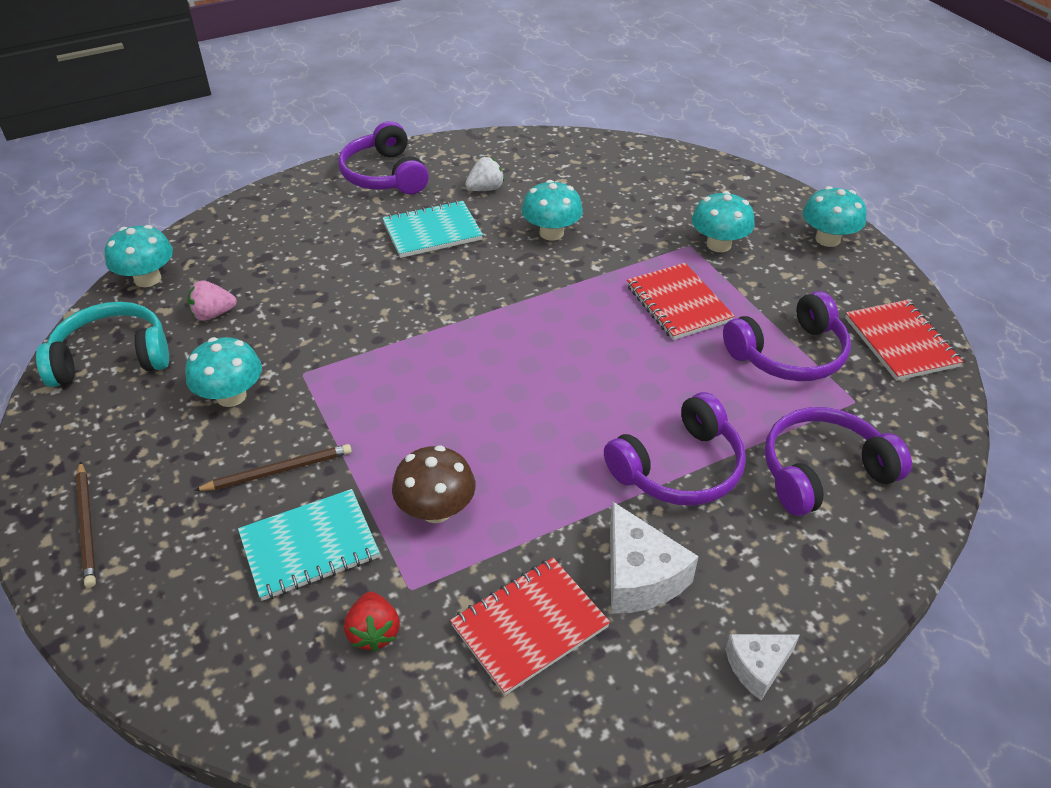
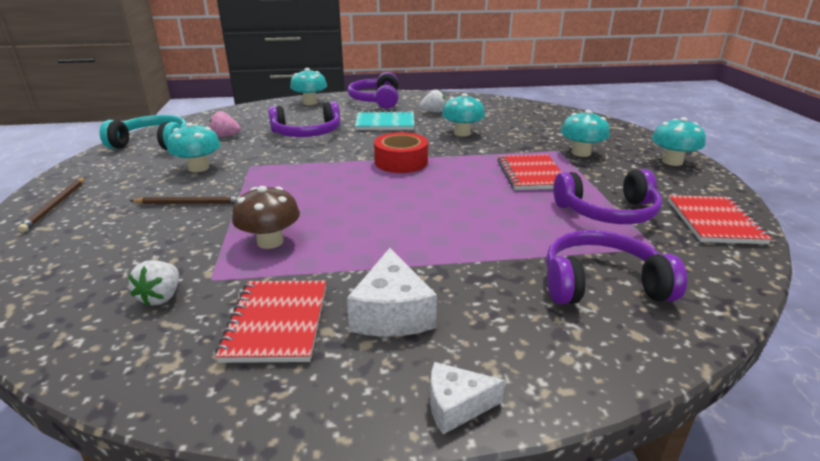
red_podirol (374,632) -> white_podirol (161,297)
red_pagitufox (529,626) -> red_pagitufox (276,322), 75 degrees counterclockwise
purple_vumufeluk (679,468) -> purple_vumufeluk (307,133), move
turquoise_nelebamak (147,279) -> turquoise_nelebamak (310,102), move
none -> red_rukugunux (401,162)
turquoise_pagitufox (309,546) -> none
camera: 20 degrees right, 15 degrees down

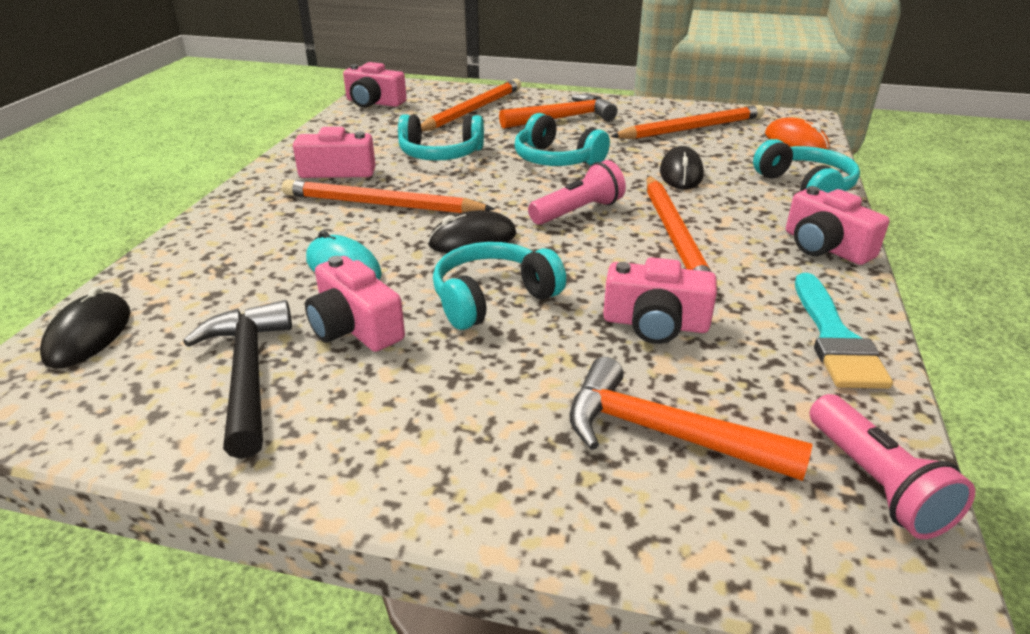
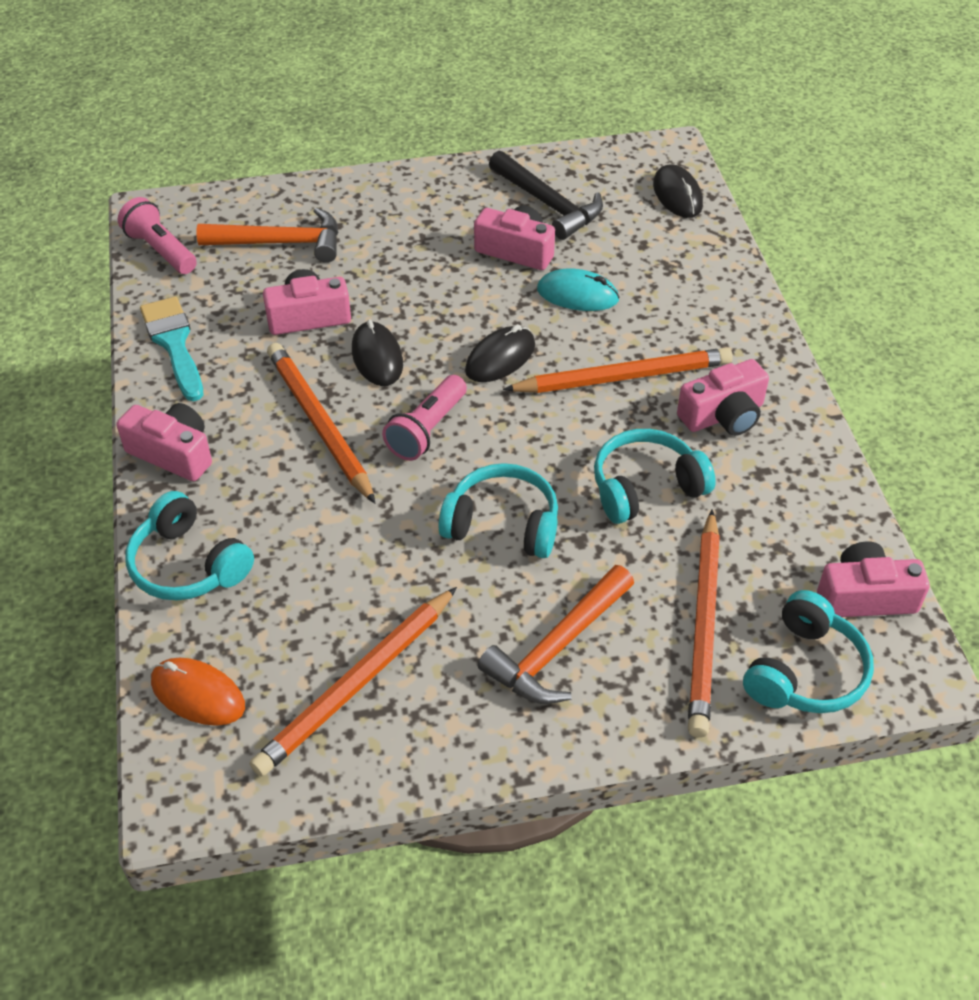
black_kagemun (681,173) -> black_kagemun (377,357), move
turquoise_vumufeluk (492,298) -> turquoise_vumufeluk (805,671), move
camera: 155 degrees right, 15 degrees up

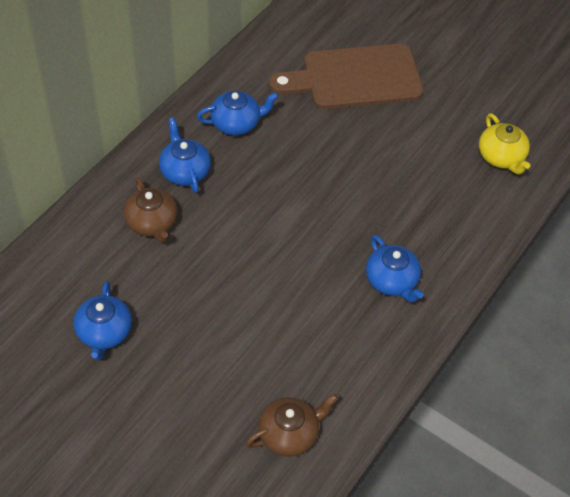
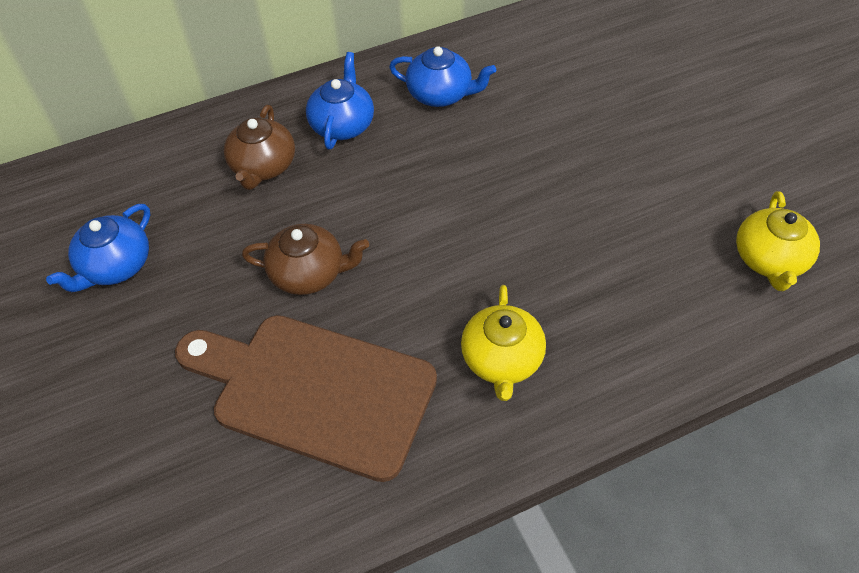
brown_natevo (355,78) -> brown_natevo (314,391), move
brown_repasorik (289,434) -> brown_repasorik (309,273), move
blue_repasorik (392,281) -> yellow_repasorik (502,360)
camera: 35 degrees right, 0 degrees up

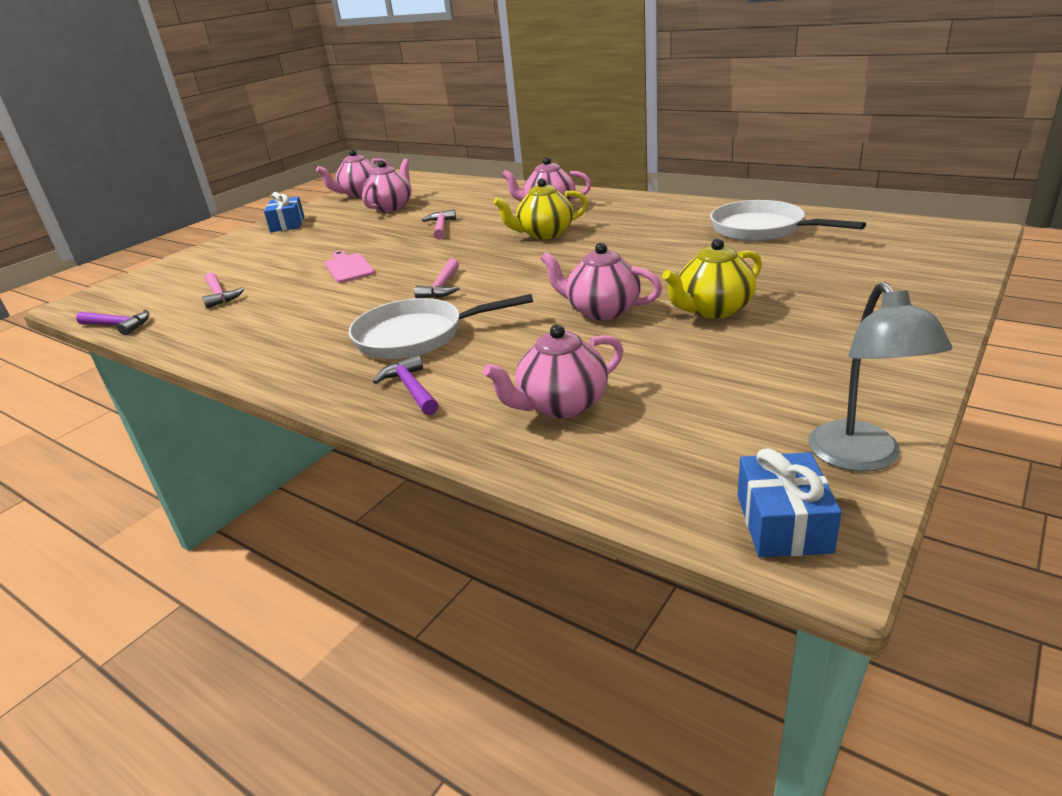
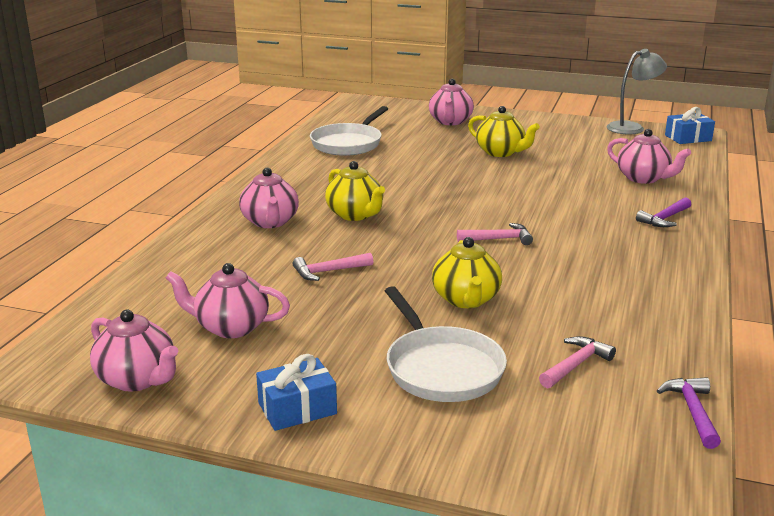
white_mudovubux (417,336) -> white_mudovubux (441,368), move
pink_repasorik (602,311) -> pink_repasorik (450,122), move
pink_natevo (348,267) -> yellow_repasorik (466,300)
camera: 110 degrees left, 5 degrees down

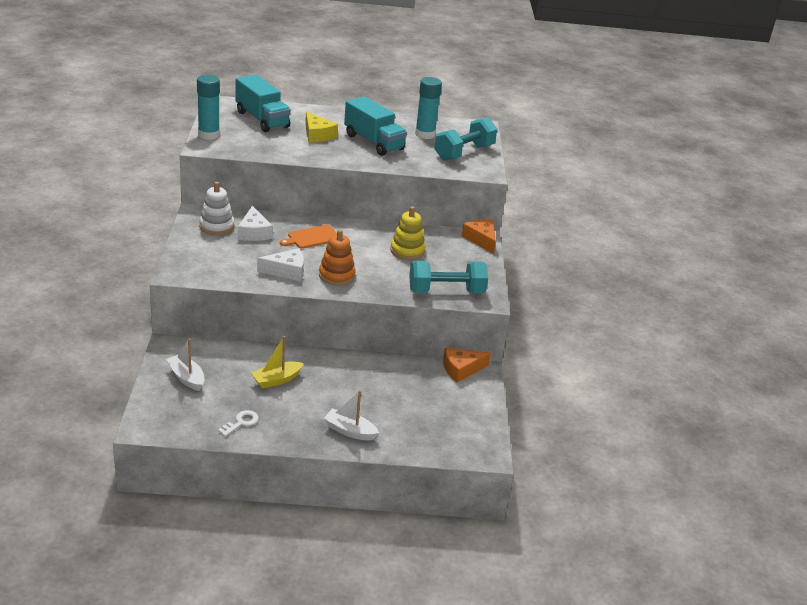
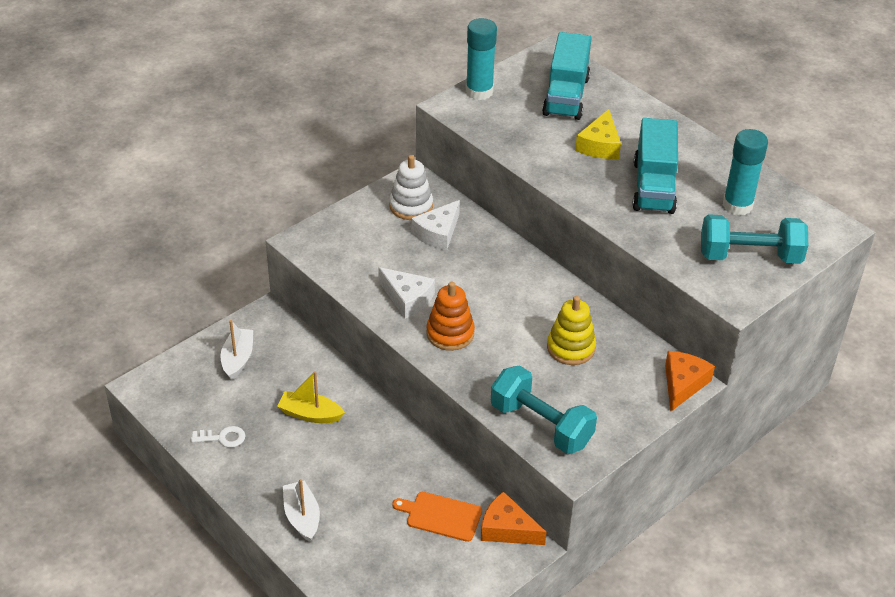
orange_natevo (312,237) -> orange_natevo (441,516), move
camera: 50 degrees right, 10 degrees up

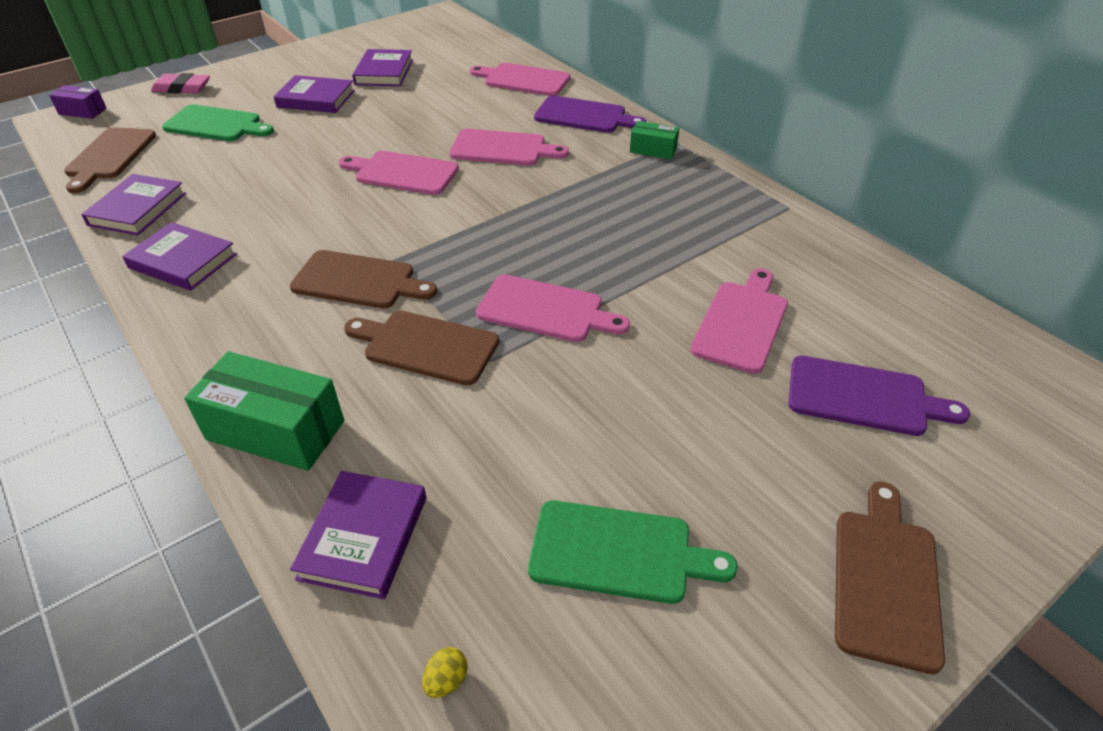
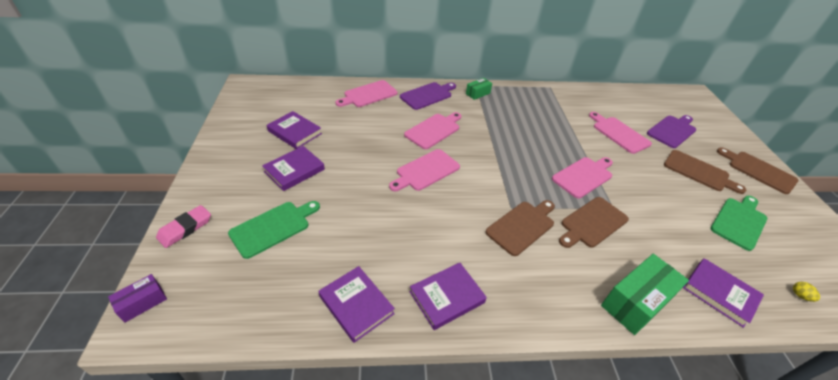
brown_natevo (110,156) -> brown_natevo (698,172), move
camera: 60 degrees left, 0 degrees up

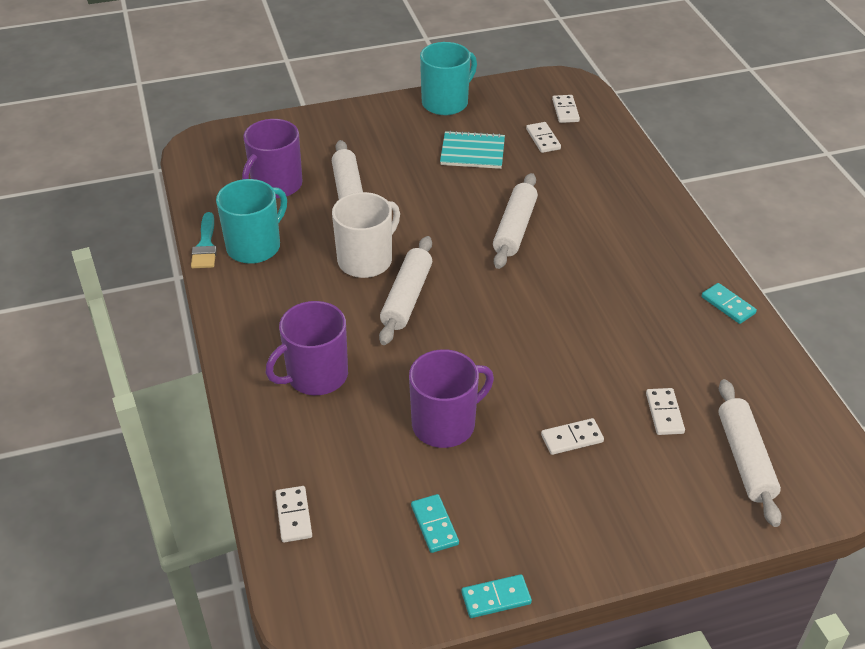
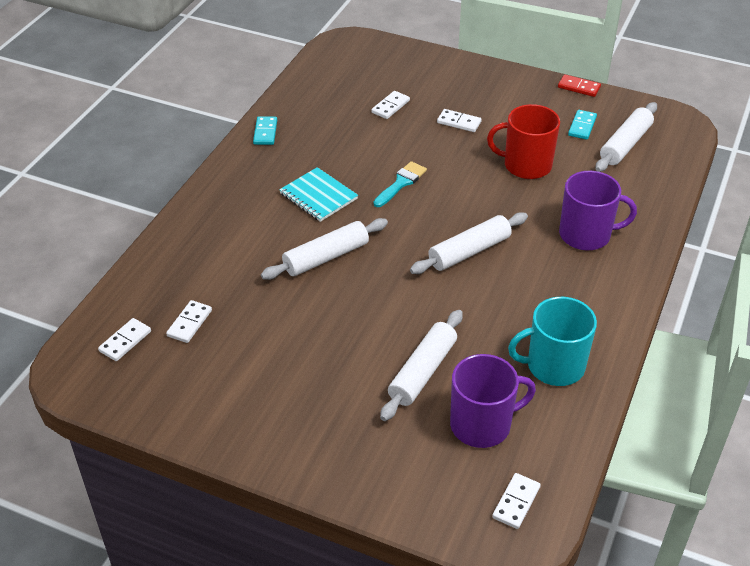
turquoise_pagitufox (472,152) -> turquoise_pagitufox (318,196), move
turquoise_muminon (205,245) -> turquoise_muminon (401,183), move
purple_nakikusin (445,424) -> red_nakikusin (526,165)
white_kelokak (293,516) -> white_kelokak (516,502), move
turquoise_kelokak (496,598) -> red_kelokak (579,87)
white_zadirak (745,459) -> white_zadirak (625,144), move
white_nakikusin (366,260) -> none
turquoise_nakikusin (446,102) -> none
camera: 140 degrees left, 0 degrees up

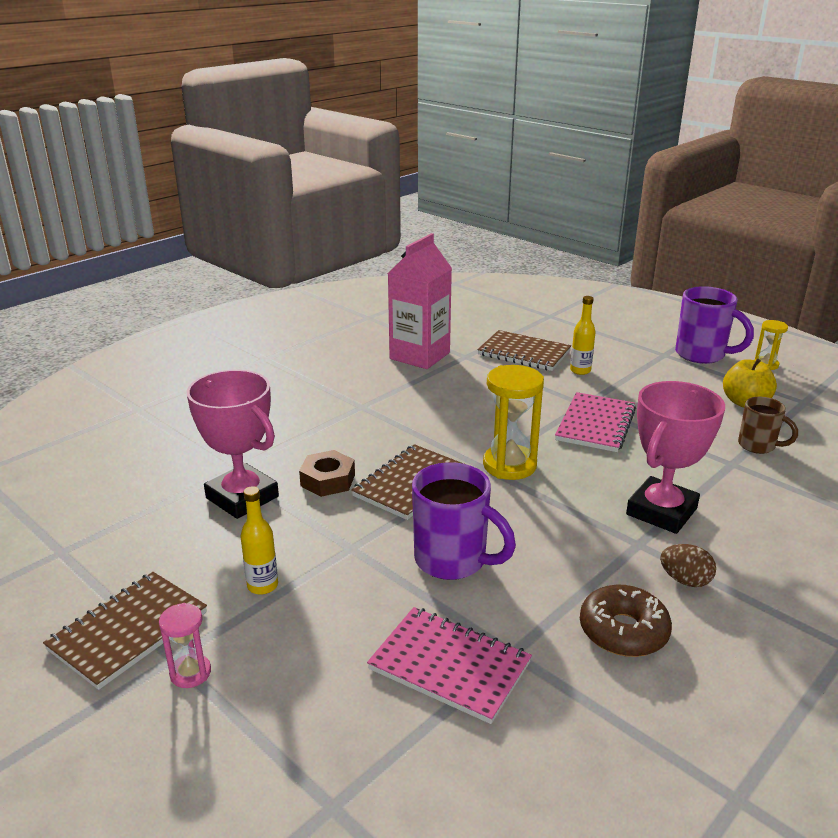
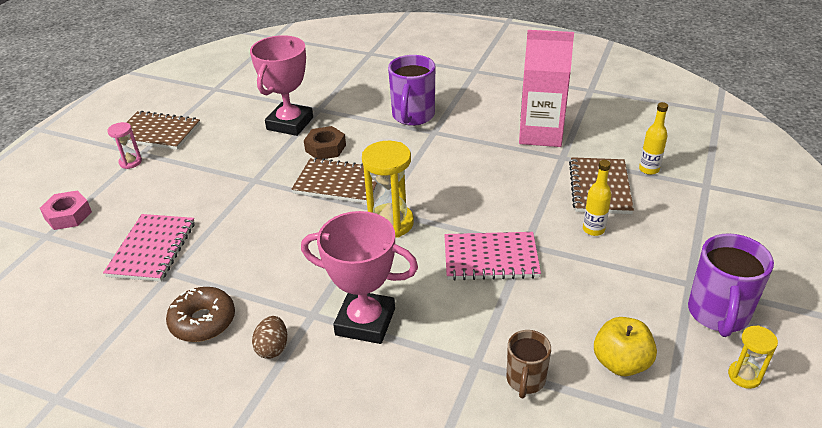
none -> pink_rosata (68,215)
purple_nakikusin (453,561) -> purple_nakikusin (413,116), move
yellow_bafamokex (262,586) -> yellow_bafamokex (649,169), move
camera: 70 degrees right, 10 degrees up

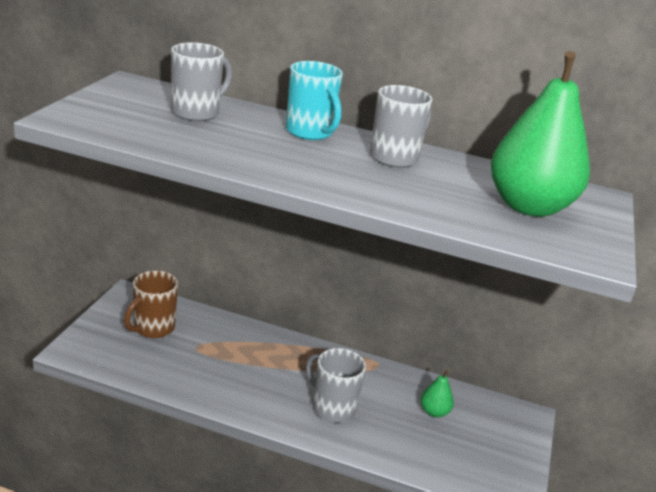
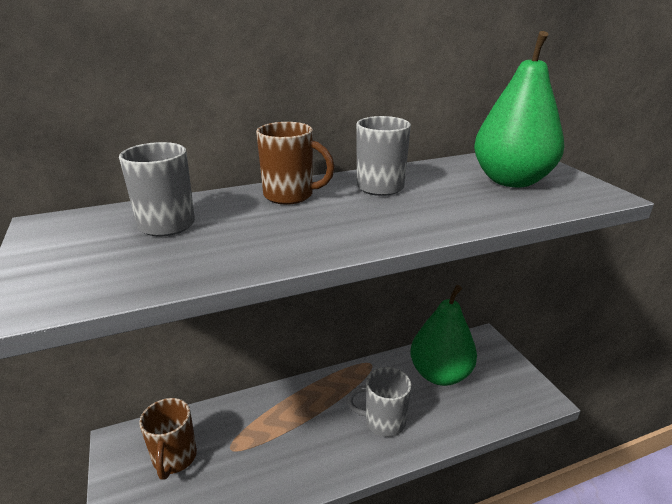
turquoise_nakikusin (310,132) -> brown_nakikusin (290,195)
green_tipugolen (434,412) -> green_tipugolen (440,374), x2.33
camera: 35 degrees left, 0 degrees up

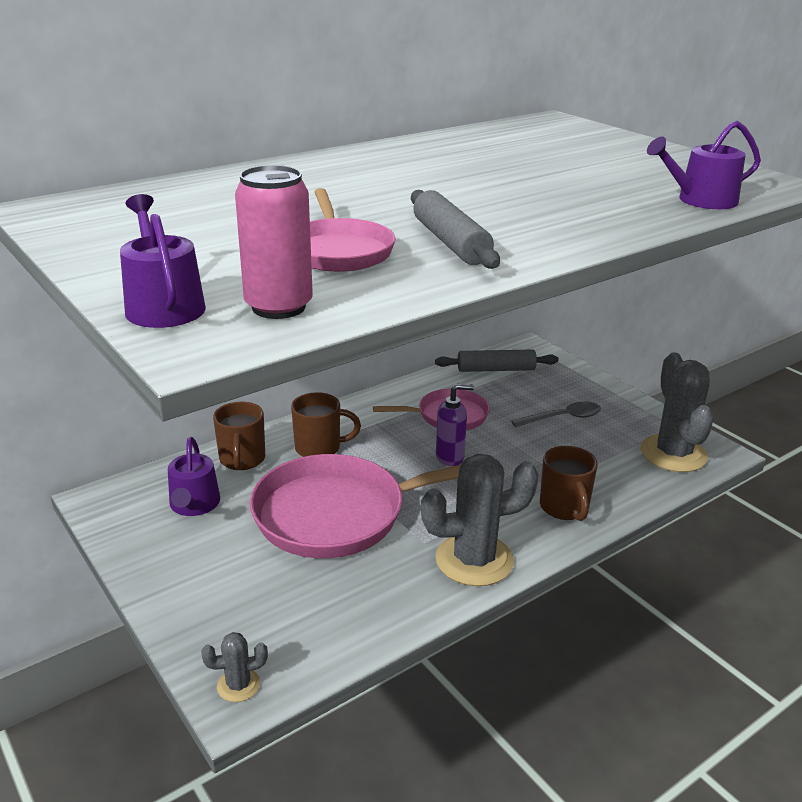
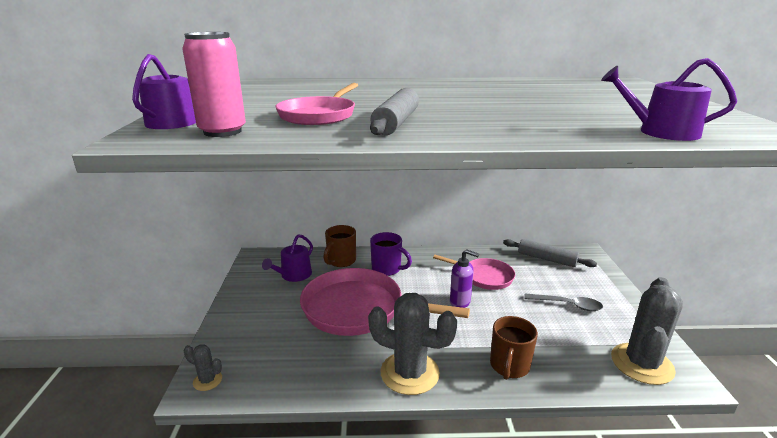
brown_nakikusin (319,448) -> purple_nakikusin (387,269)
camera: 35 degrees right, 5 degrees down

